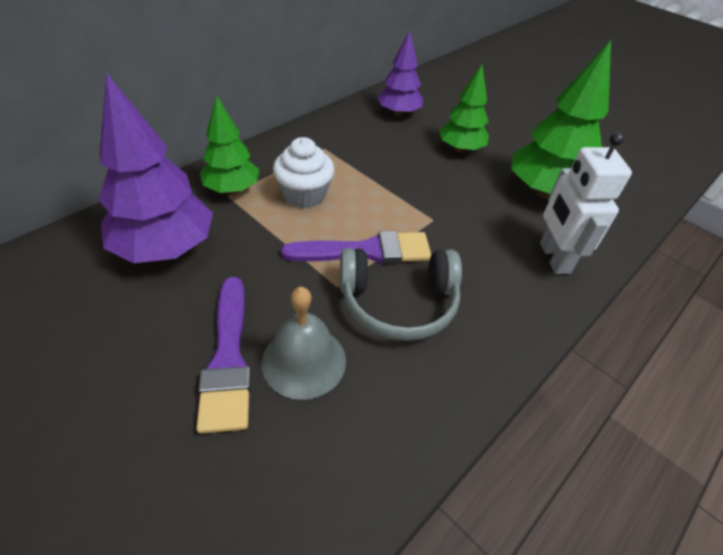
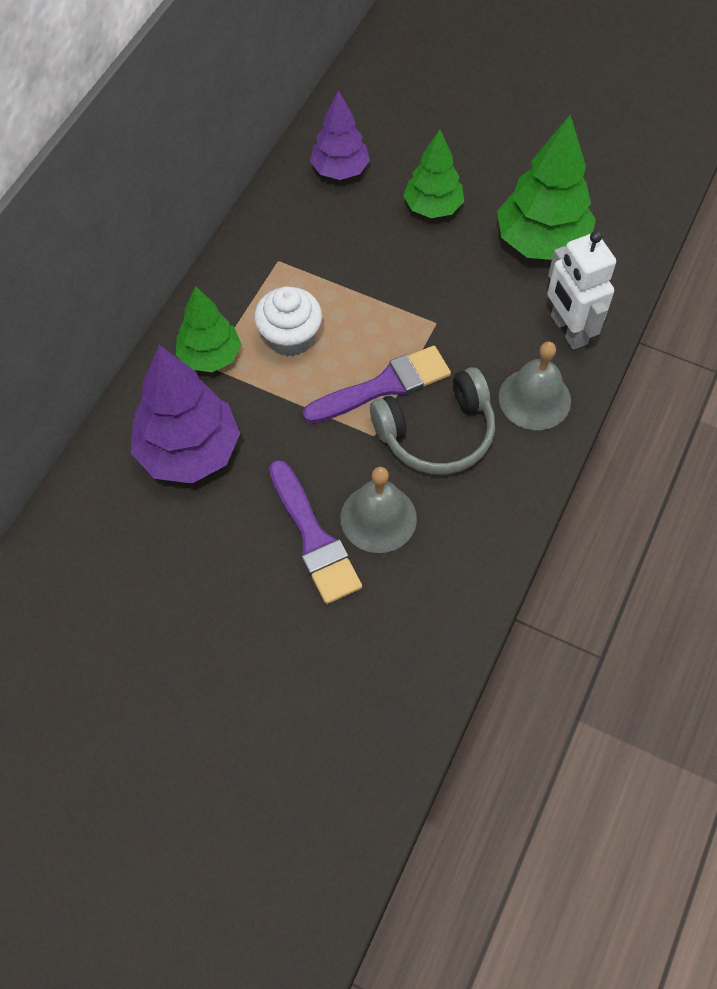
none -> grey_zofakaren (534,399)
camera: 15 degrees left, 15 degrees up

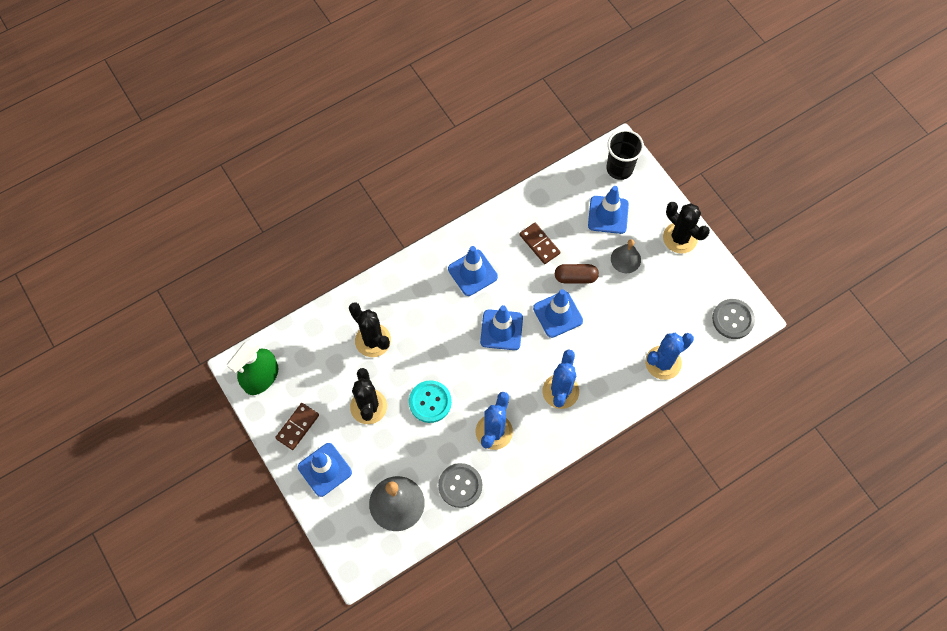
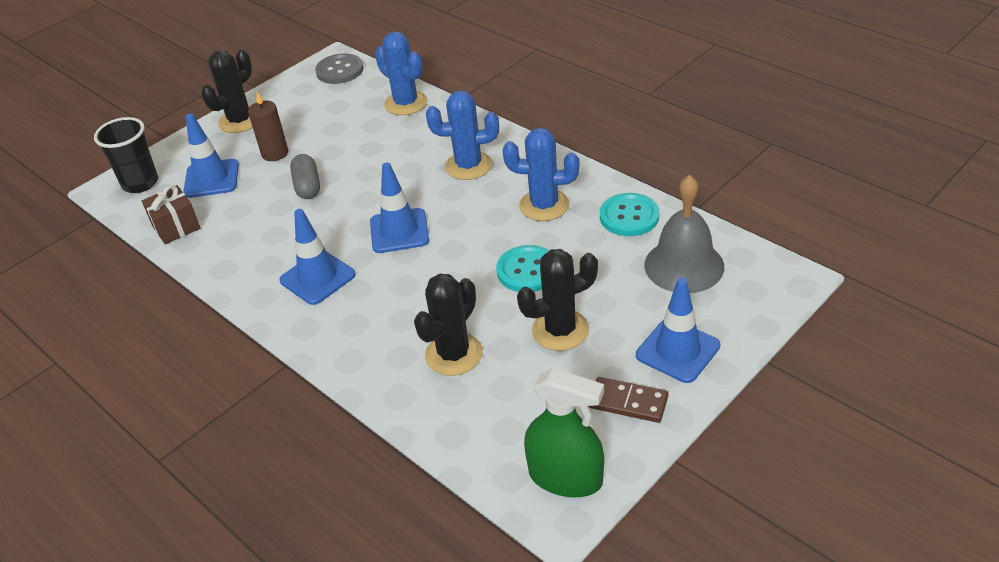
none -> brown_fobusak (176,227)
grey_zofakaren (625,259) -> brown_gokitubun (275,153)
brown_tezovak (575,277) -> grey_tezovak (307,186)
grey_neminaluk (460,485) -> turquoise_neminaluk (629,216)
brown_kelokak (539,244) -> none
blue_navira (557,314) -> none
camera: 100 degrees left, 25 degrees down

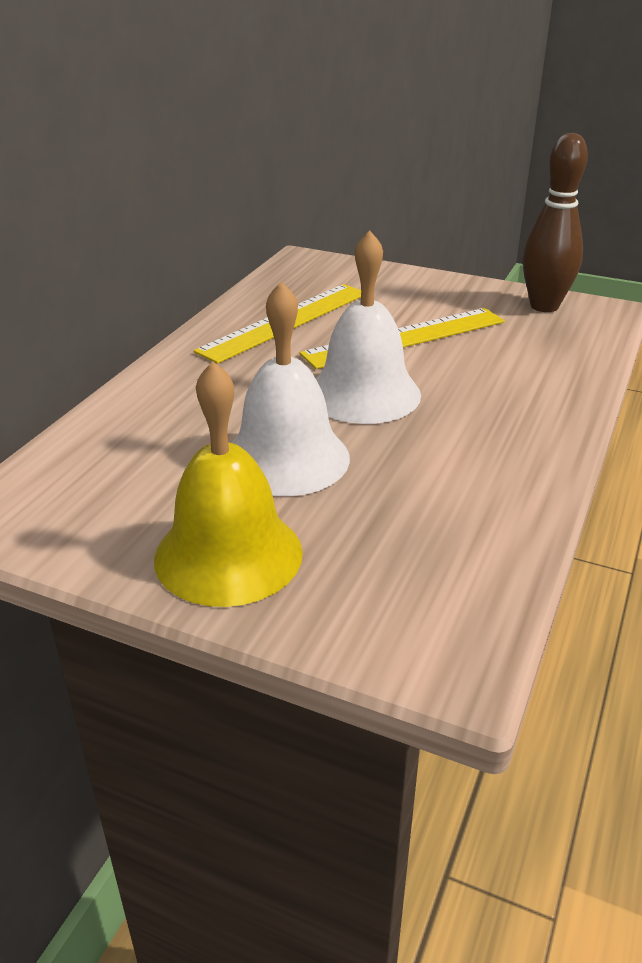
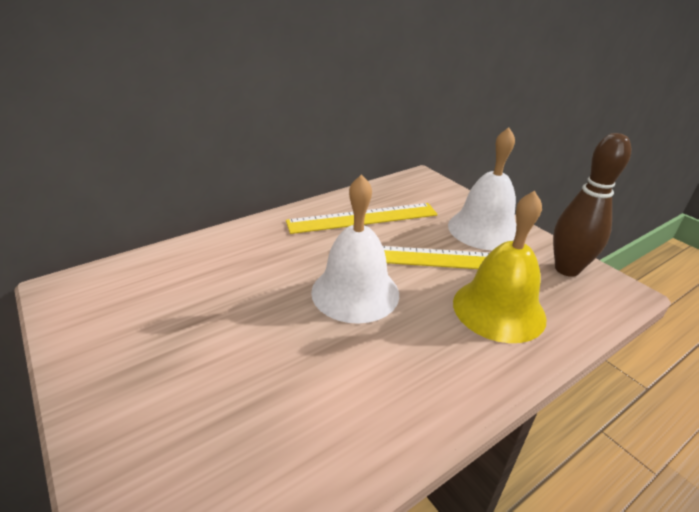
white_zofakaren (286,458) -> white_zofakaren (484,229), move
yellow_zofakaren (228,555) -> yellow_zofakaren (498,309), move
camera: 30 degrees right, 0 degrees up

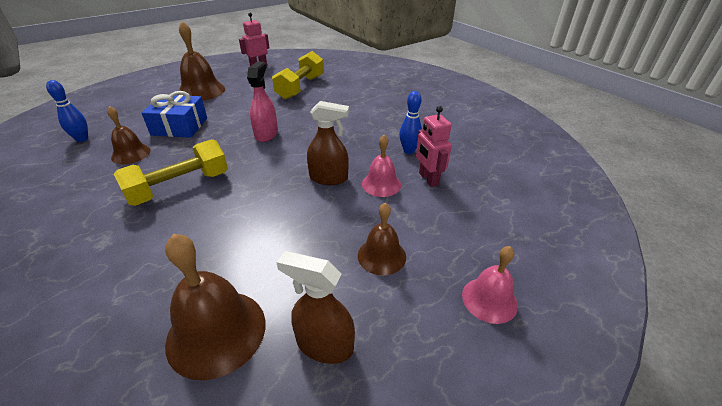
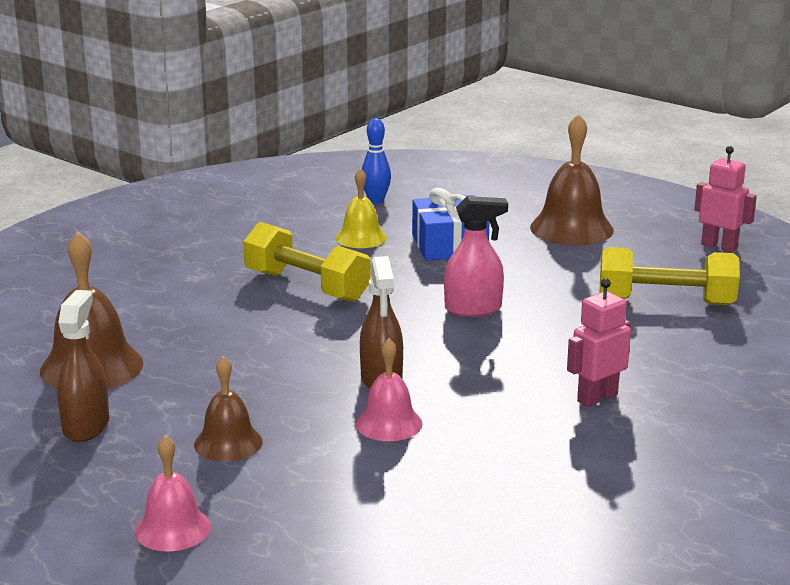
brown_zofakaren (131,154) -> yellow_zofakaren (361,237)
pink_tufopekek (428,179) -> pink_tufopekek (597,398), move
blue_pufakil (409,151) -> none
camera: 75 degrees right, 15 degrees down

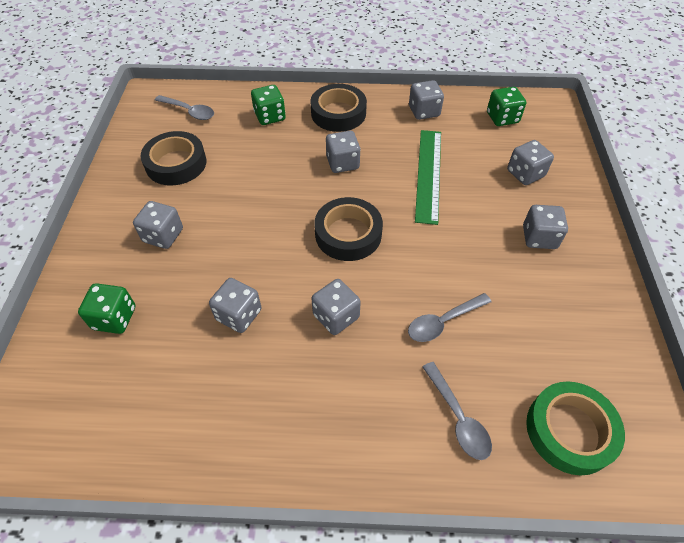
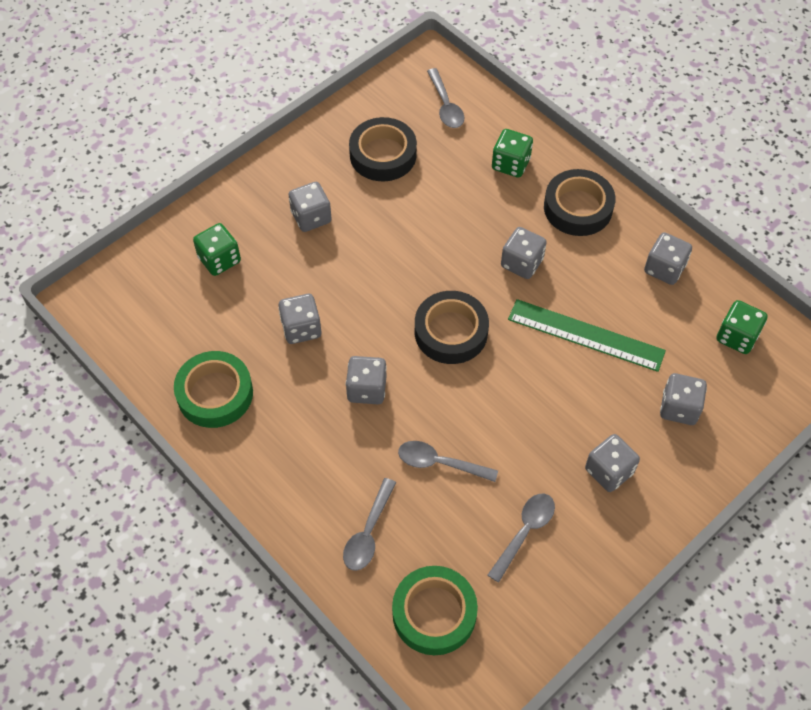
none -> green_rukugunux (215,393)
none -> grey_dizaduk (524,532)
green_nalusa (428,174) -> green_nalusa (586,335), 60 degrees clockwise
camera: 45 degrees right, 5 degrees up

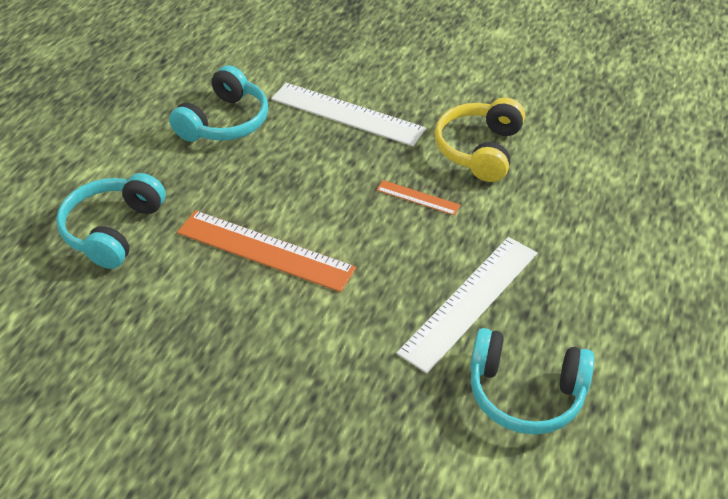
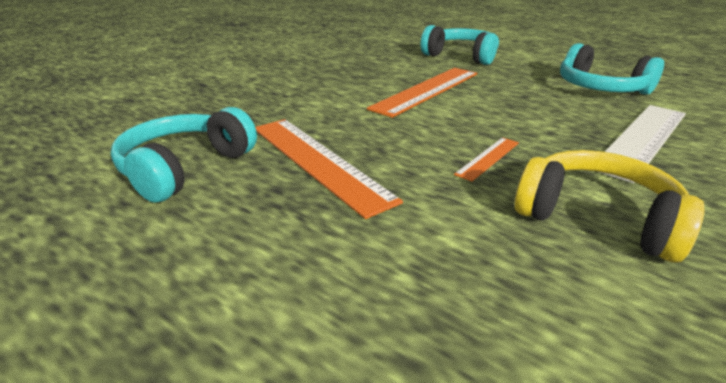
white_nalusa (470,301) -> orange_nalusa (318,161)
camera: 105 degrees right, 15 degrees down

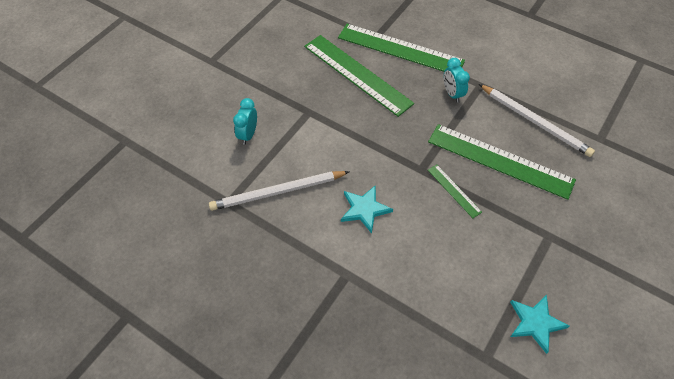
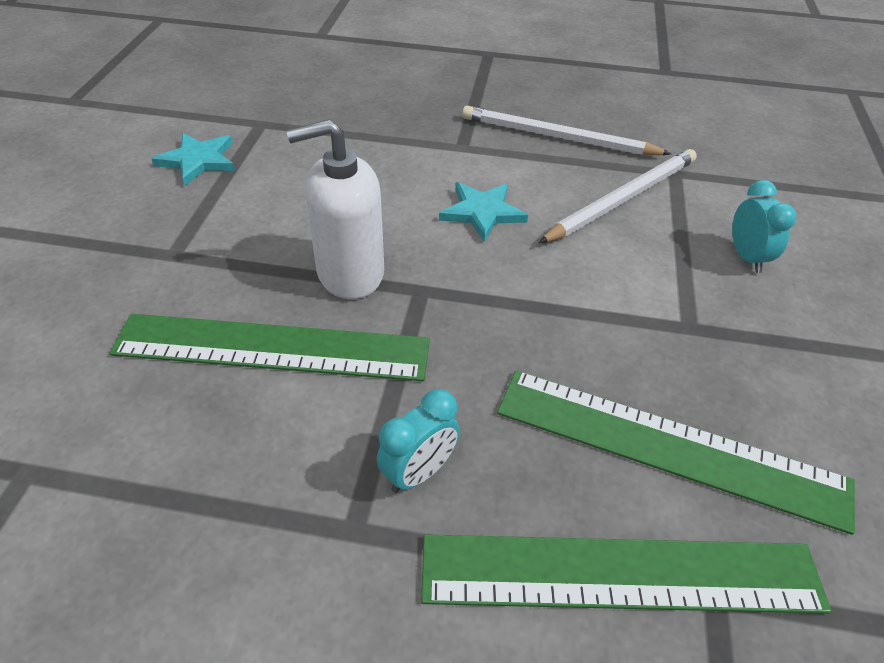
green_nalusa (454,190) -> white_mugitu (350,273)
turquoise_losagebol (452,94) -> turquoise_losagebol (419,472), 90 degrees clockwise
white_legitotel (535,122) -> white_legitotel (557,137), move
camera: 155 degrees right, 10 degrees down

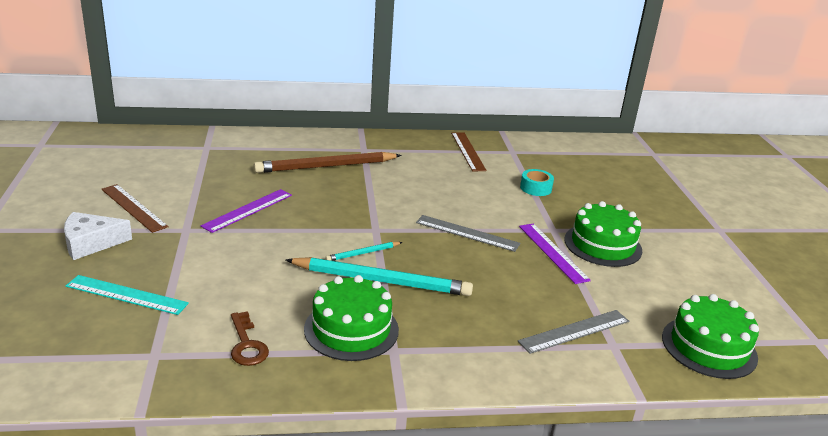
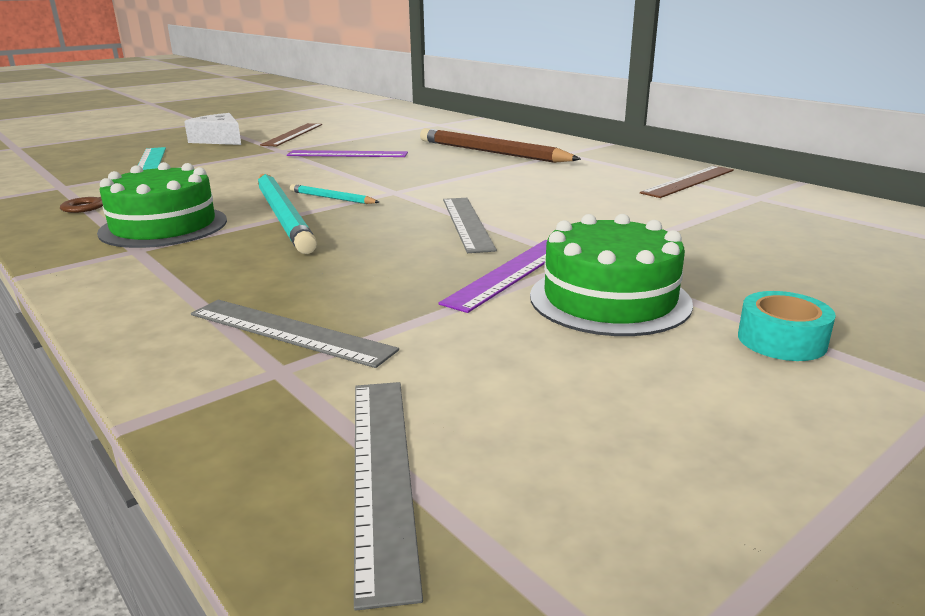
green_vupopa (709,347) -> grey_nalusa (381,473)
turquoise_rukugunux (535,188) -> turquoise_rukugunux (781,340), move
camera: 60 degrees right, 5 degrees down

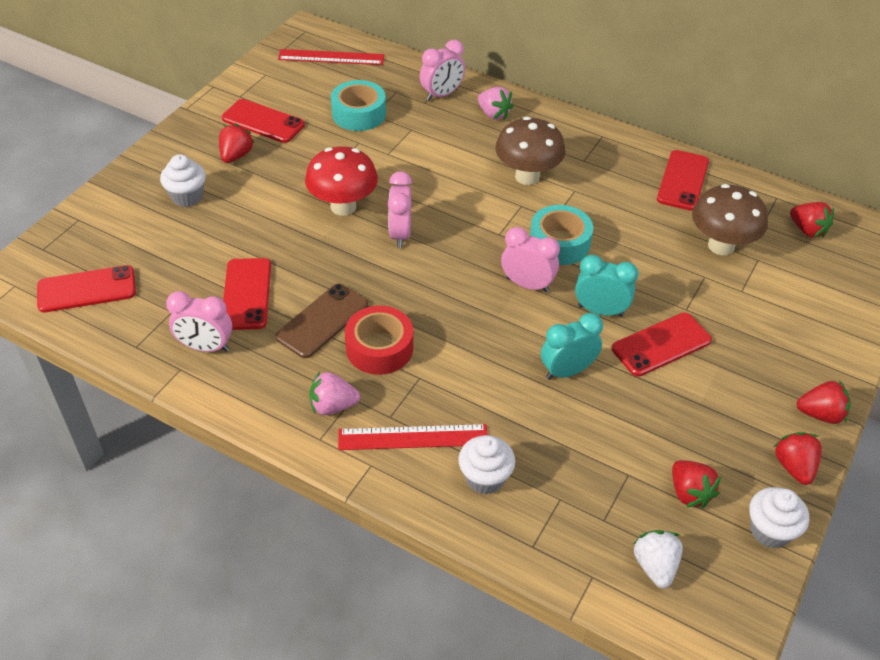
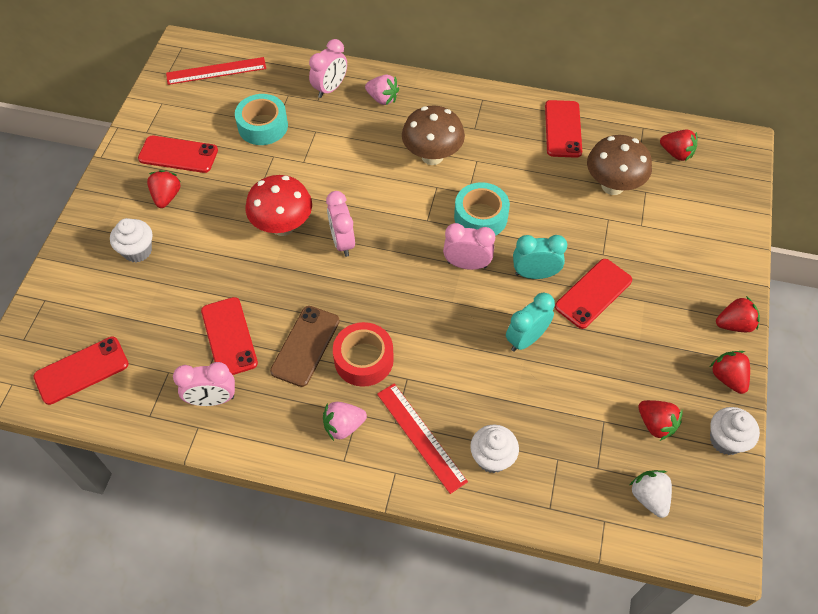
red_nalusa (413,437) -> red_nalusa (421,437), 75 degrees clockwise
camera: 15 degrees left, 10 degrees up

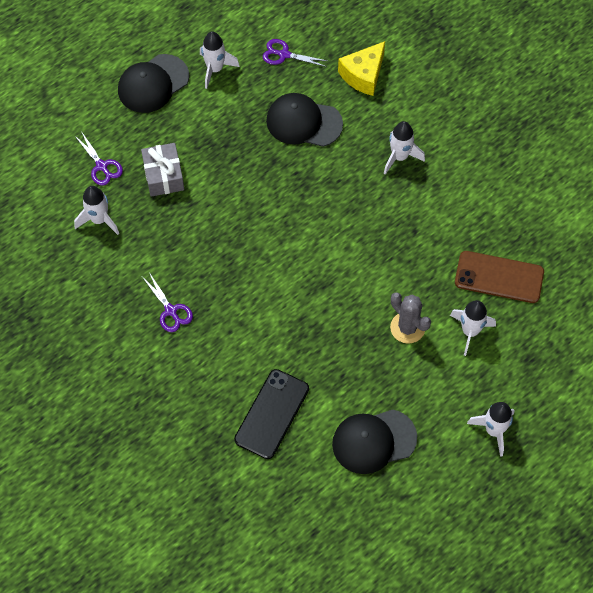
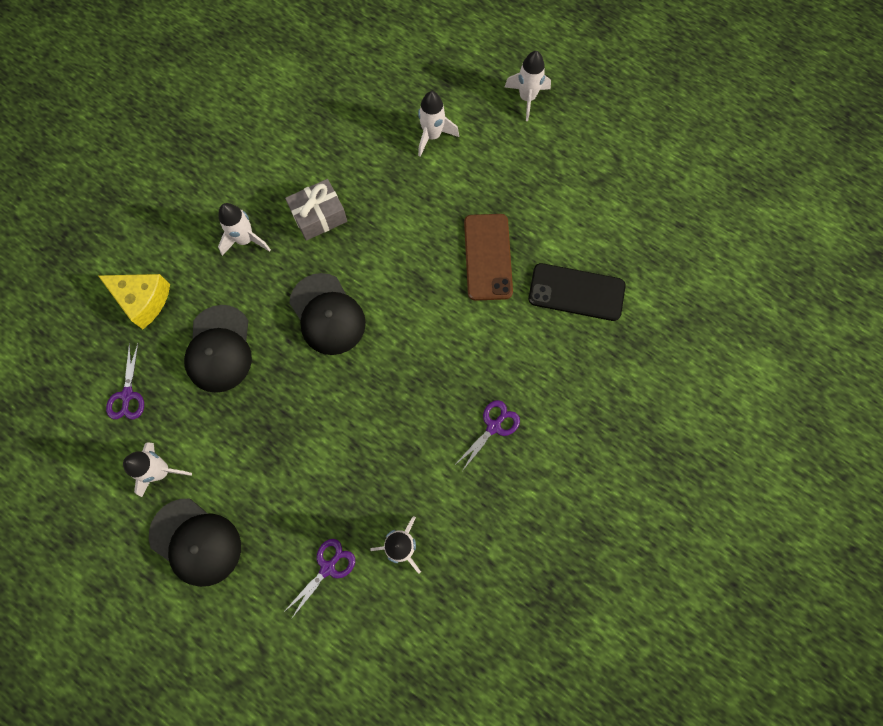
grey_fobusak (163,175) -> grey_fobusak (319,216), move
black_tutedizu (373,441) -> black_tutedizu (327,314), move
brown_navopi (499,277) -> brown_navopi (488,257), move
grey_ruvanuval (407,328) -> none
camera: 105 degrees left, 10 degrees up

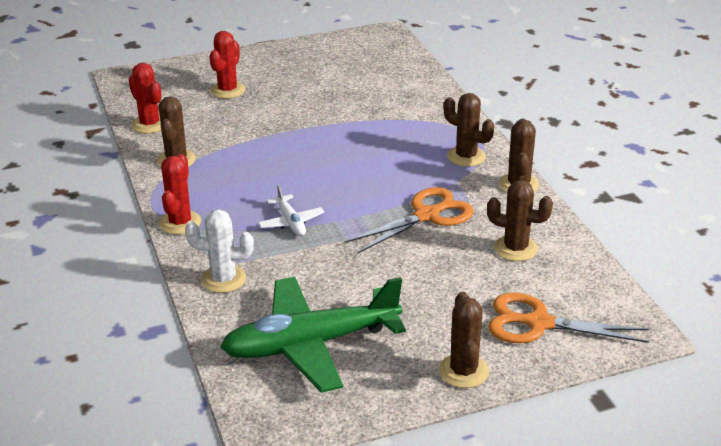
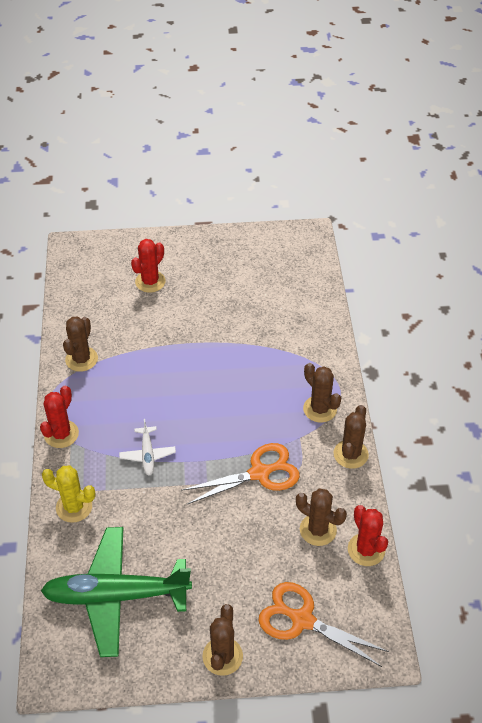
white_ruvanuval (223,279) -> yellow_ruvanuval (74,507)
red_ruvanuval (149,124) -> red_ruvanuval (366,549), move
camera: 15 degrees right, 15 degrees up

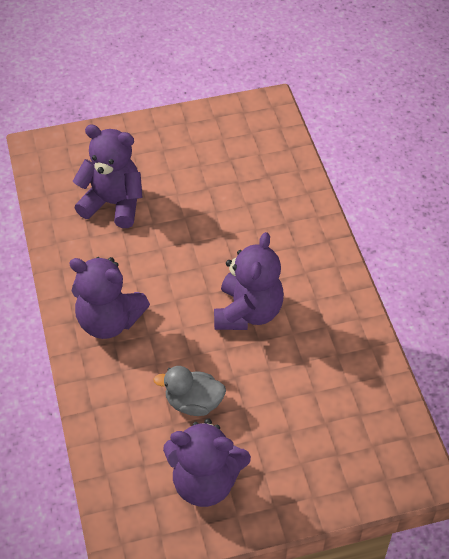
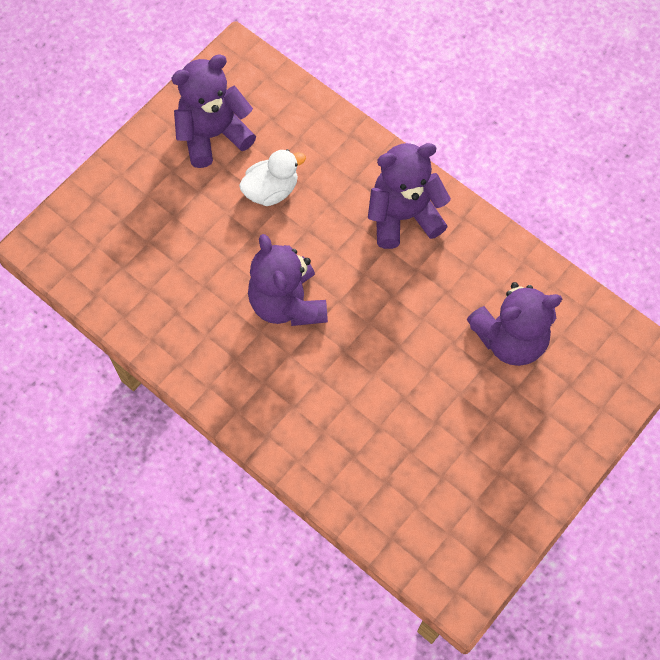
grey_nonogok (193,403) -> white_nonogok (271,190)
camera: 145 degrees right, 15 degrees up

